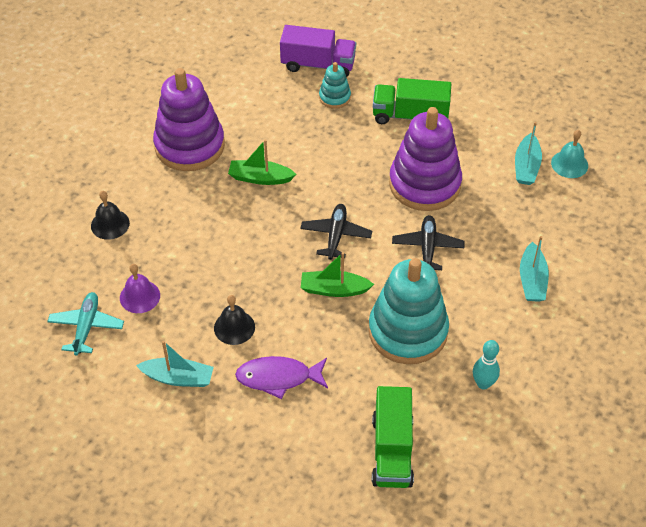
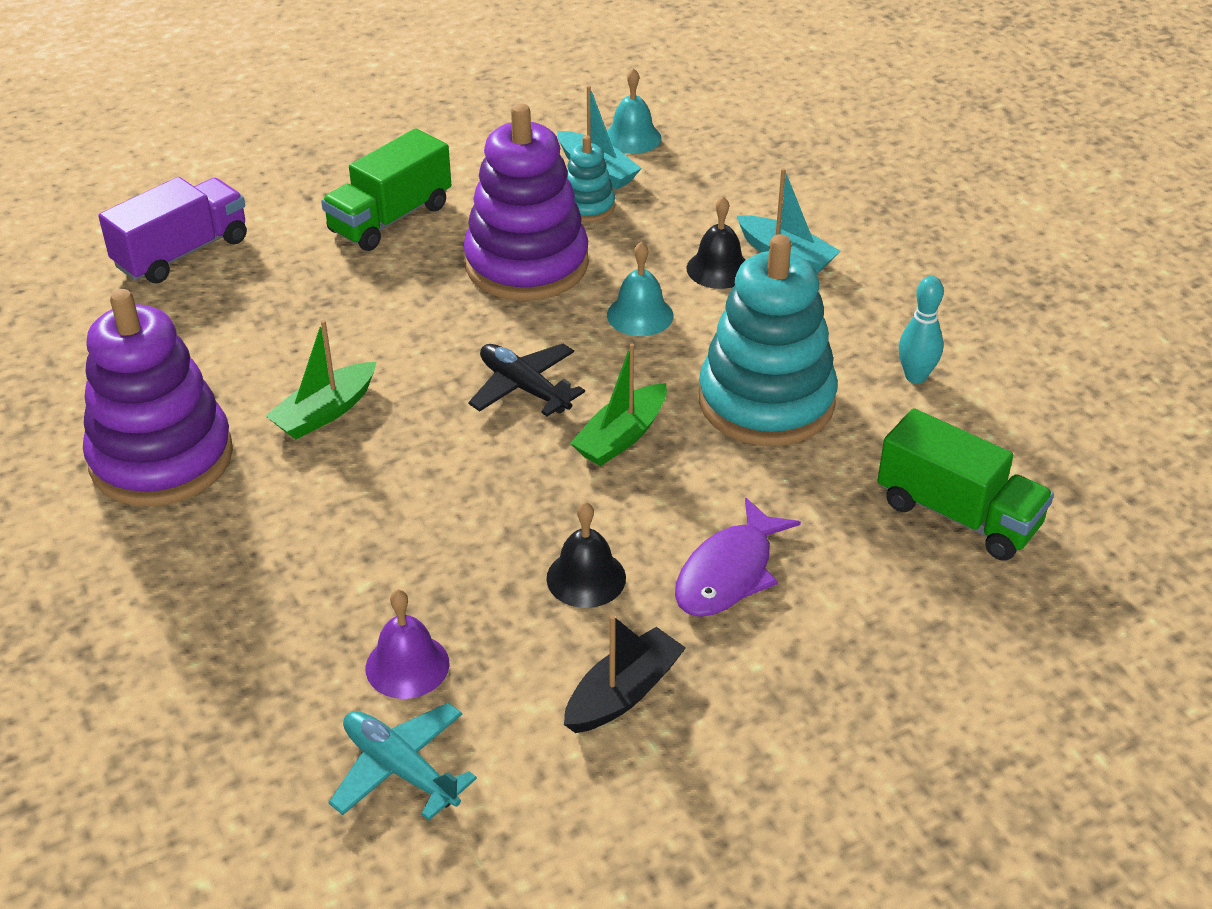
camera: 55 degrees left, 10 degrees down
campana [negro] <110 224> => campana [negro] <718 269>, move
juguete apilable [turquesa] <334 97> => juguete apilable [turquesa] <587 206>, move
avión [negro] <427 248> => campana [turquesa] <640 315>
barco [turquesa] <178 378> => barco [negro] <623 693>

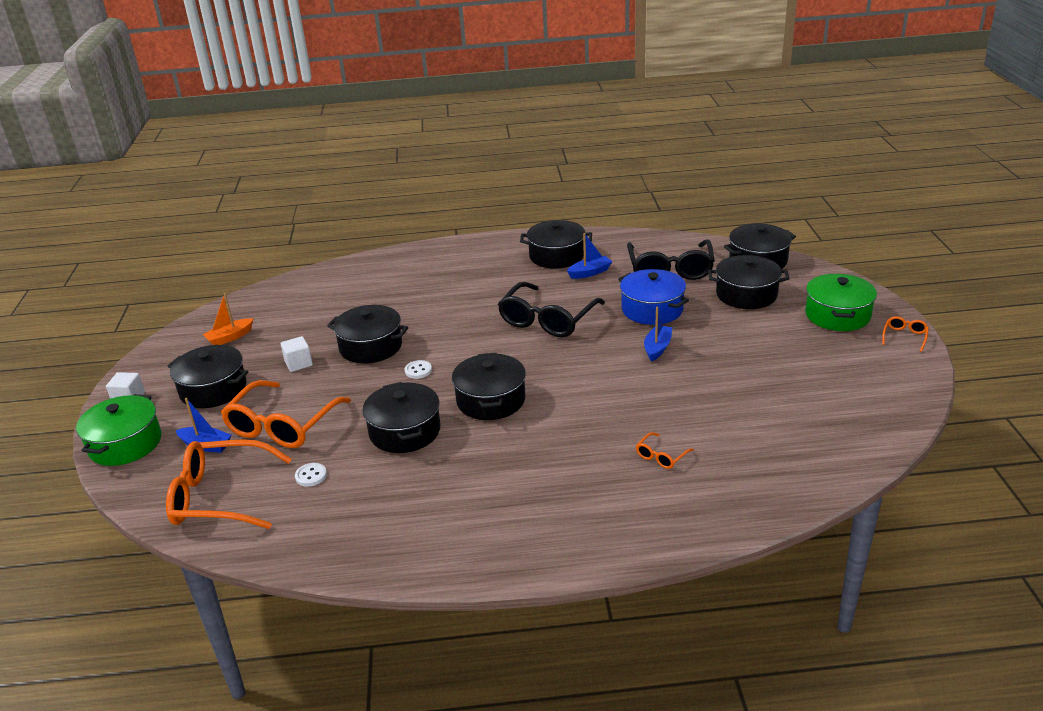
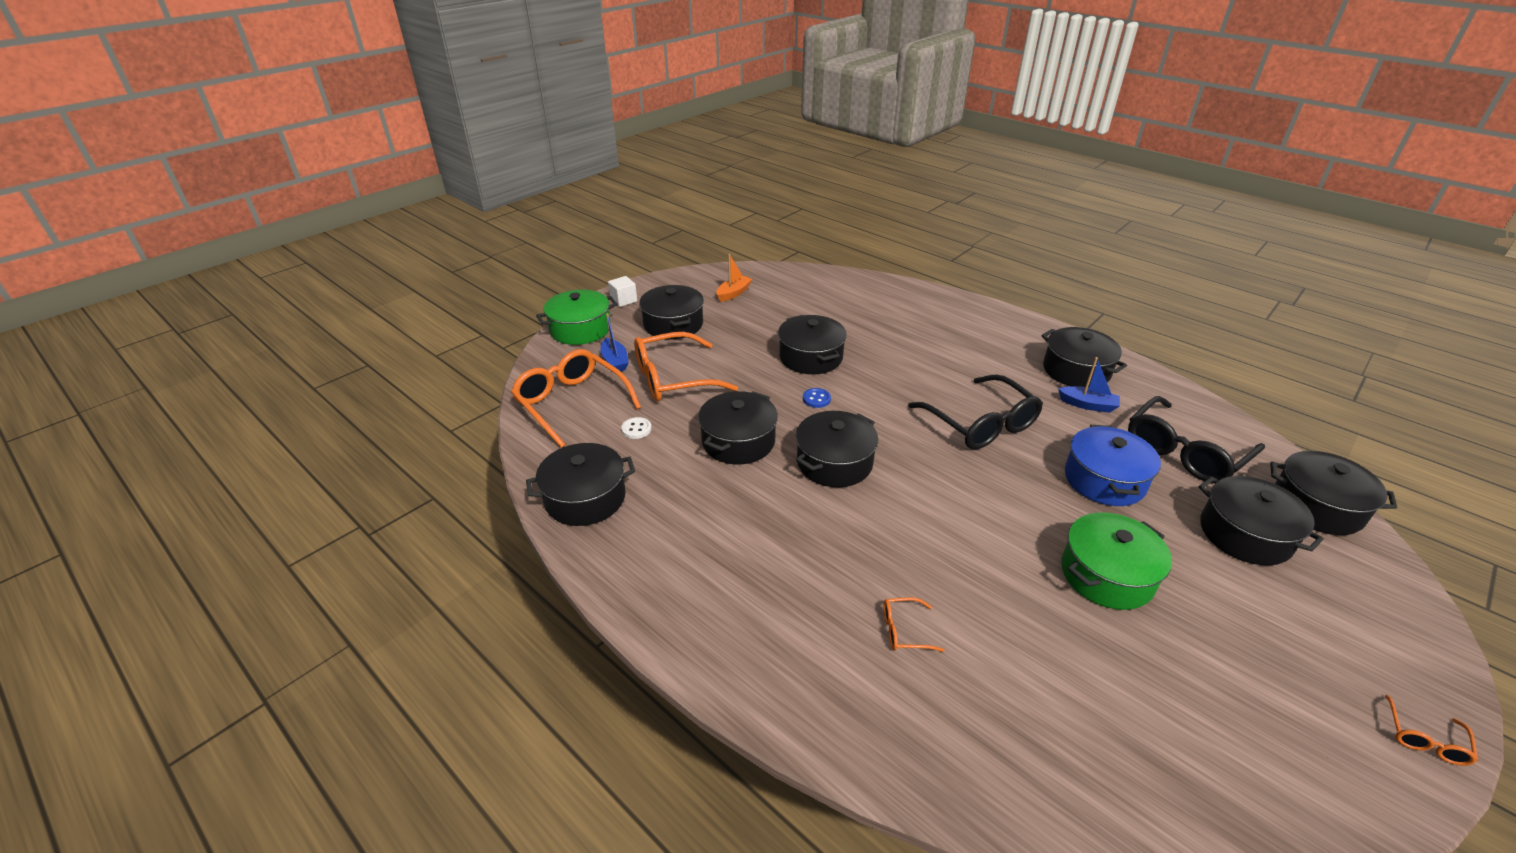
camera: 45 degrees right, 5 degrees up
cubo [blanco] <298 363> => nothing
barco [azul] <657 348> => nothing
nothing => olla [negro] <585 498>
olla [verde] <837 315> => olla [verde] <1106 575>, move
botón [blanco] <418 370> => botón [azul] <816 399>
barco [naranja] <230 337> => barco [naranja] <733 293>, 120 degrees clockwise
gafas [negro] <547 320> => gafas [negro] <982 424>, 105 degrees counterclockwise
gafas [naranja] <904 336> => gafas [naranja] <1424 740>, 135 degrees clockwise

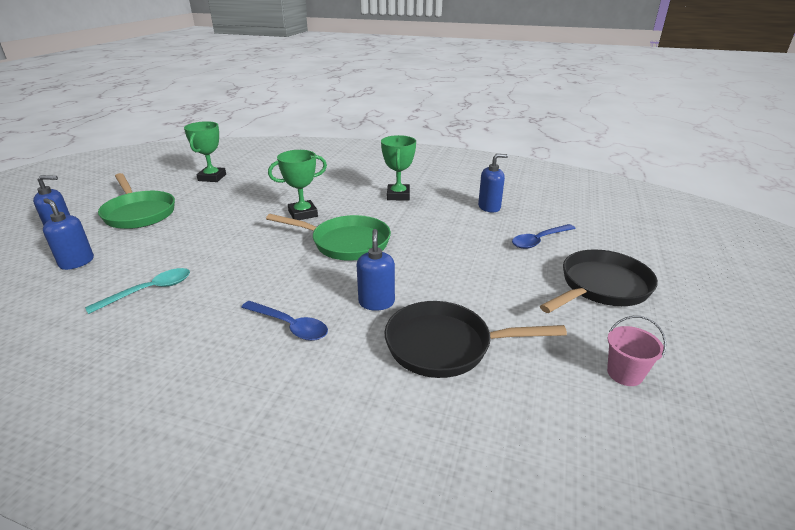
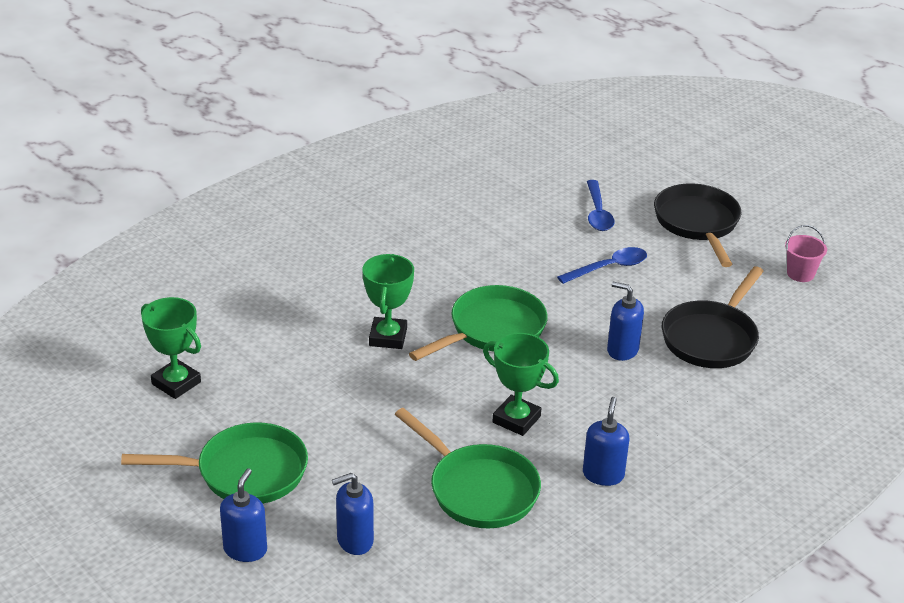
camera: 60 degrees left, 5 degrees up
cuchara [azul] <290 326> => cuchara [azul] <609 268>, move
trofeo [verde] <398 195> => trofeo [verde] <516 419>, move
dispensador de jabón [azul] <489 207> => dispensador de jabón [azul] <603 474>, move
cuchara [turquesa] <149 291> => sartén [verde] <478 489>

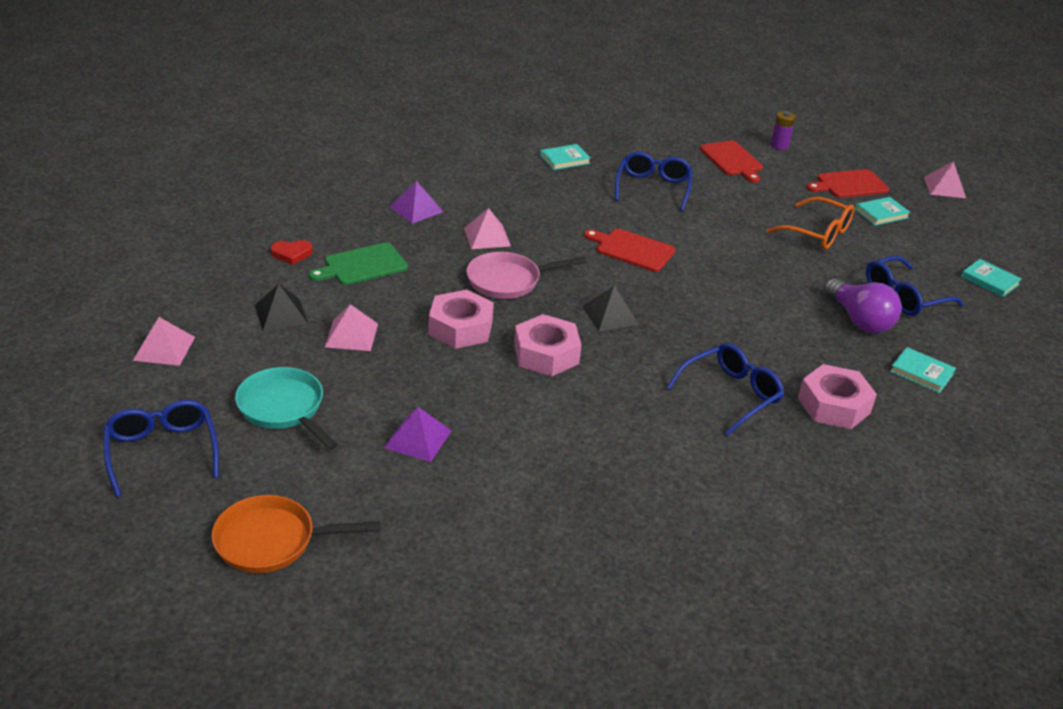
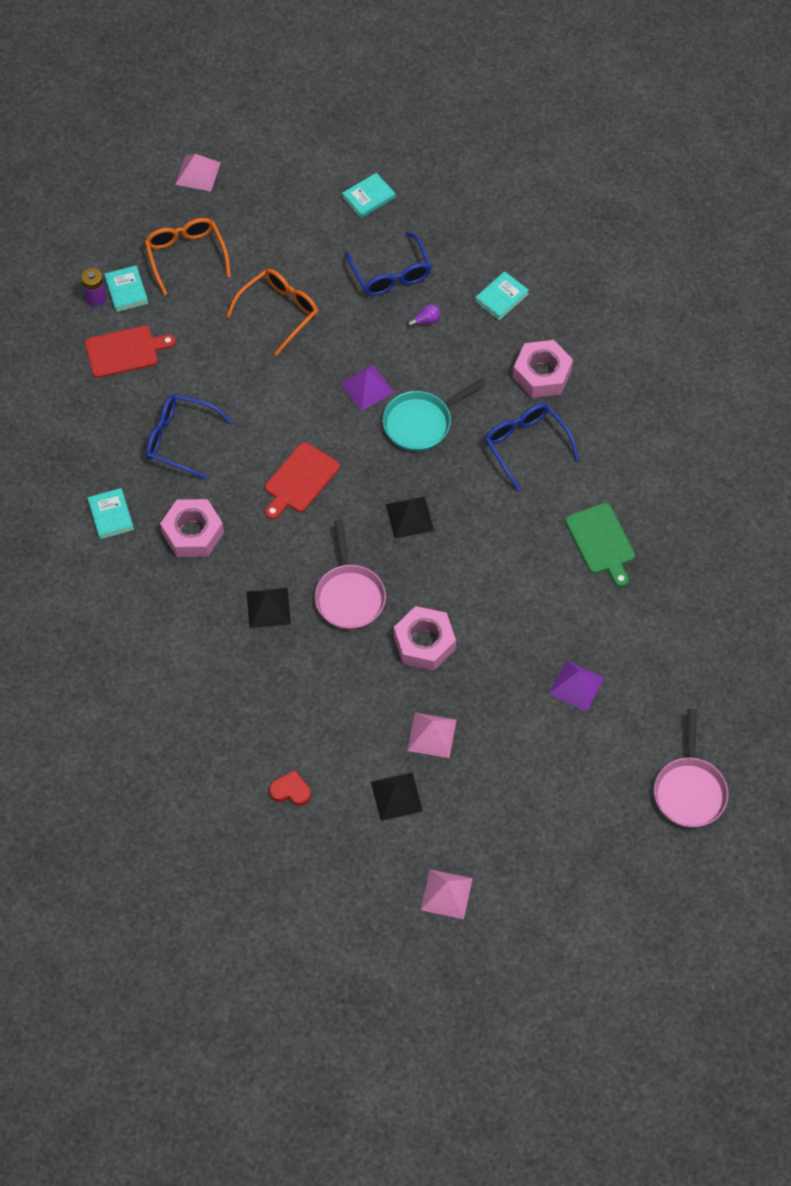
camera: 80 degrees left, 25 degrees up
gafas [azul] <162 452> => nothing
sartén [turquesa] <284 408> => sartén [turquesa] <421 423>, move
tabla de cortar [verde] <362 265> => tabla de cortar [verde] <601 542>, move
pirámide [morado] <416 209> => pirámide [morado] <367 387>, move
tuerca [rosa] <546 354> => tuerca [rosa] <193 533>, move
libro [turquesa] <881 213> => libro [turquesa] <126 290>, move
tabla de cortar [rojo] <849 184> => gafas [naranja] <186 256>
sartén [naranja] <272 541> => sartén [rosa] <689 790>
pirámide [rosa] <487 237> => pirámide [negro] <268 607>
corazón [rojo] <291 254> => corazón [rojo] <291 790>, 75 degrees counterclockwise
bombilla [morado] <859 320> => bombilla [morado] <426 320>, x0.42

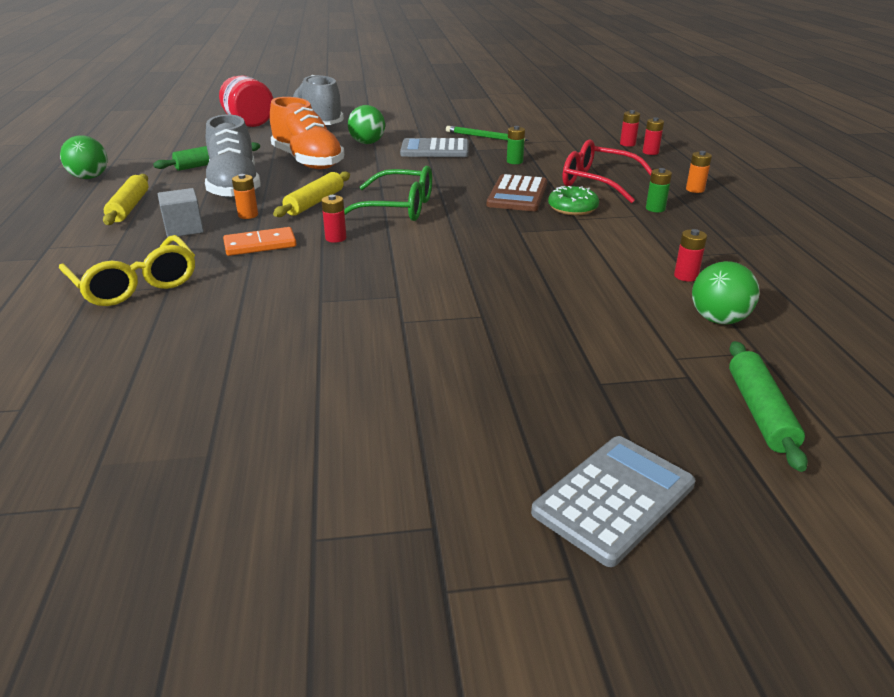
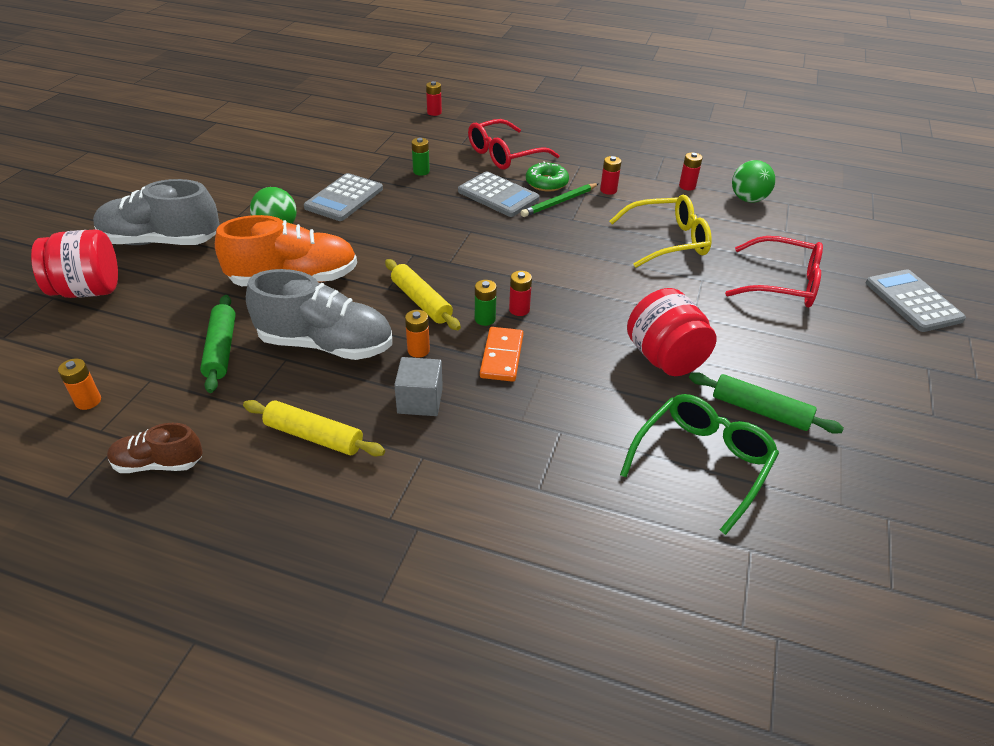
camera: 65 degrees left, 10 degrees up
nothing => tarro [rojo] <665 358>
nothing => gafas [rojo] <783 284>
gafas [amarillo] <135 284> => gafas [amarillo] <667 241>, move
gafas [verde] <397 208> => gafas [verde] <702 463>, move
lápiz [verde] <484 137> => lápiz [verde] <559 202>, move
pila [rojo] <650 152> => pila [rojo] <608 190>, move
pila [verde] <655 209> => pila [verde] <485 319>, move
pila [naranja] <695 189> => pila [naranja] <88 401>, move
rodillo [verde] <760 412> => rodillo [verde] <760 410>, move
pelota [verde] <89 177> => zapato [marrón] <158 464>
calculadora [marrón] <517 194> => calculadora [gris] <498 195>

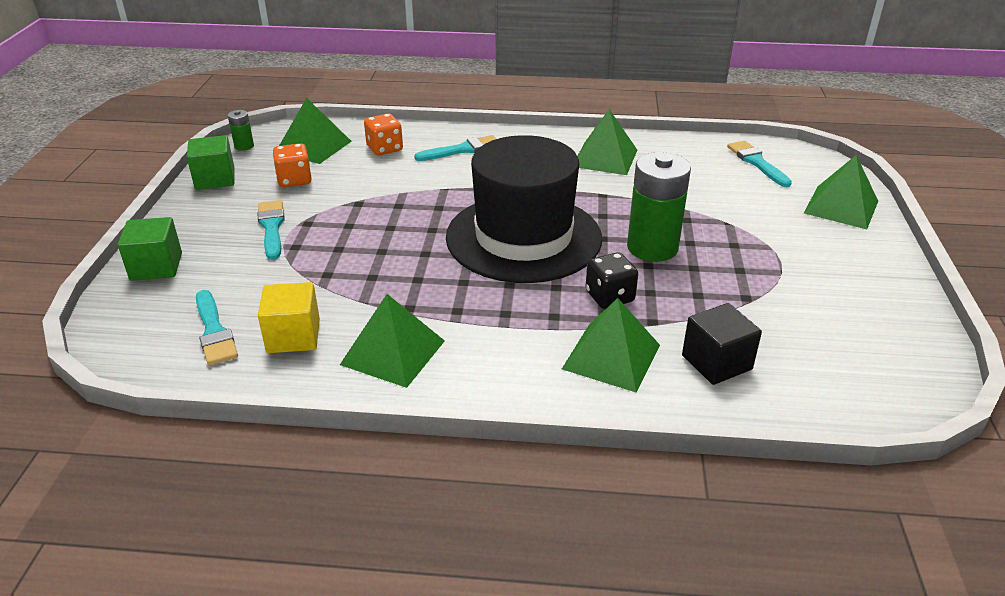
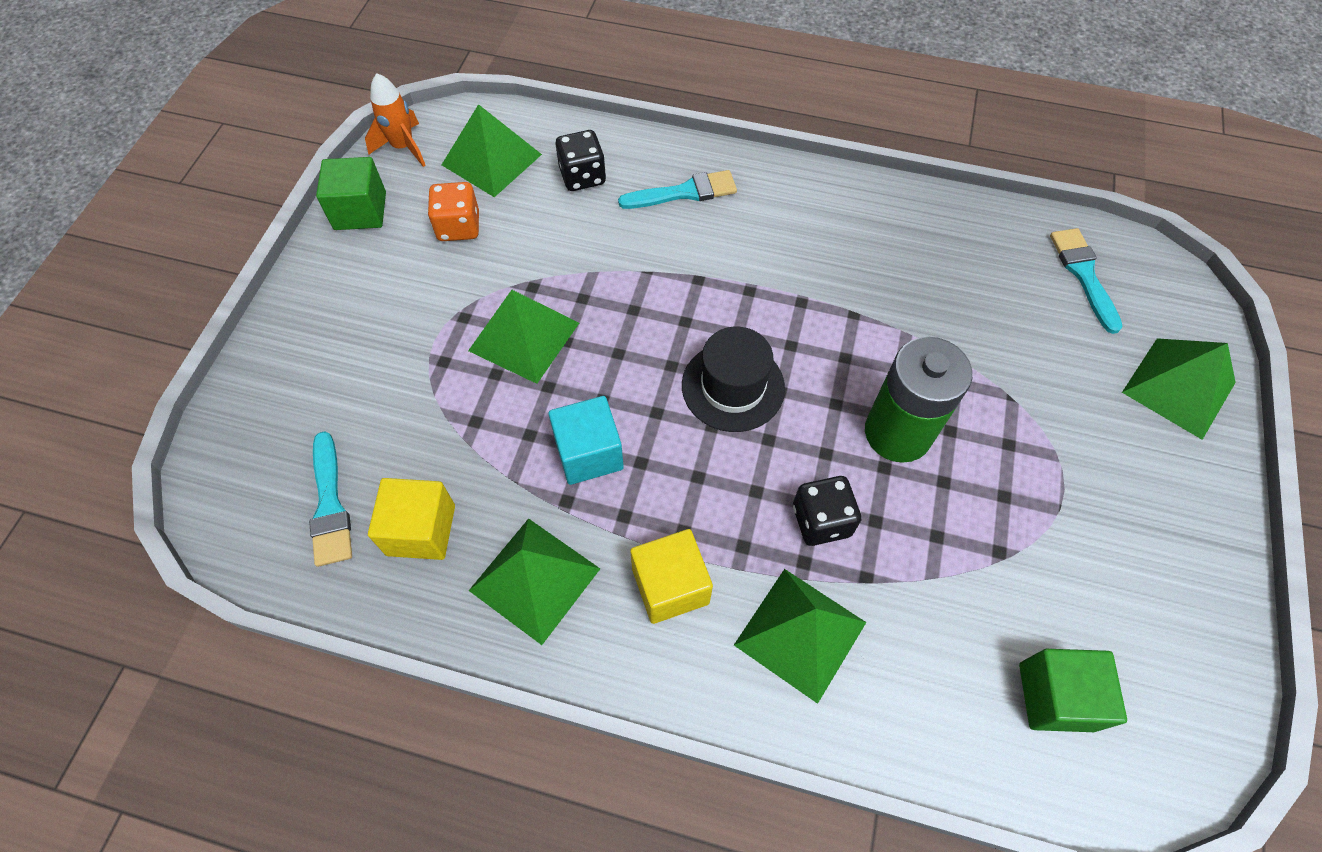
camera: 10 degrees right, 25 degrees up
pincel [turquesa] <271 227> => nothing
cubo [negro] <716 362> => nothing
nothing => cubo [turquesa] <589 453>
nothing => cubo [amarillo] <670 586>
cubo [verde] <156 267> => cubo [verde] <1056 696>, move
pirámide [verde] <605 158> => pirámide [verde] <524 336>, move
pila [verde] <244 146> => cohete [naranja] <403 147>
dado [naranja] <384 148> => dado [negro] <582 176>
sombrero [negro] <523 237> => sombrero [negro] <733 386>, x0.51

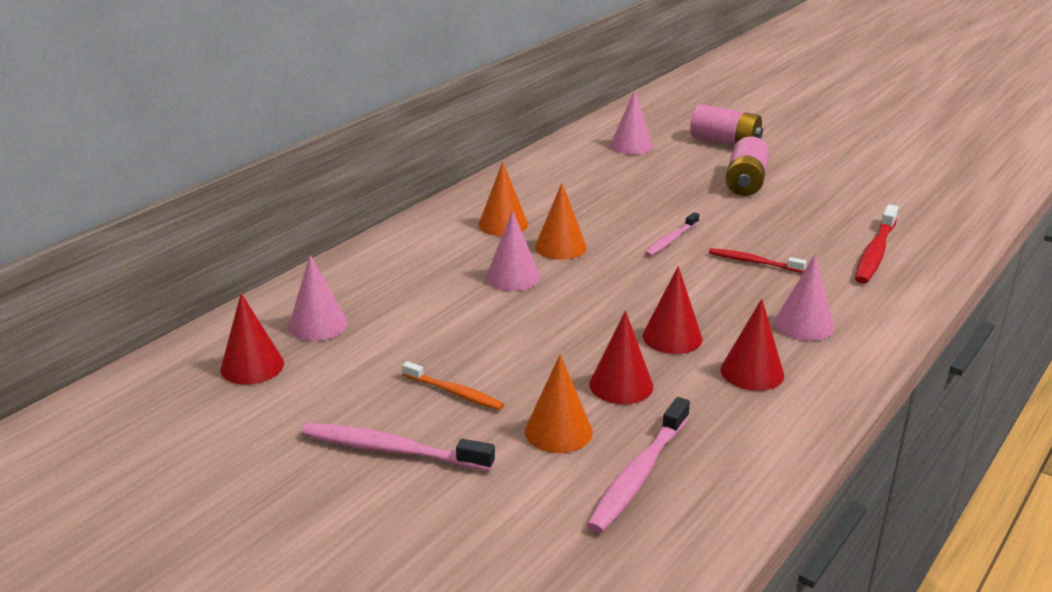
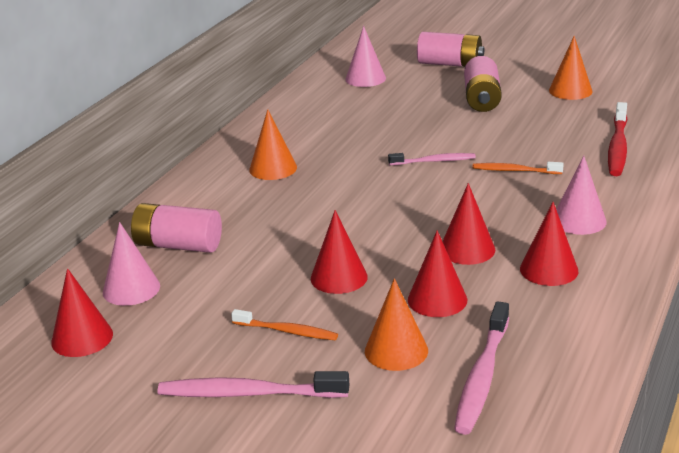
camera: 10 degrees left, 0 degrees up
cono [rosa] <513 277> => nothing
nothing => pila [rosa] <178 245>
nothing => cono [rojo] <339 277>
cono [naranja] <560 247> => cono [naranja] <570 91>, move
cepillo de dientes [rojo] <753 262> => cepillo de dientes [naranja] <514 171>
cepillo de dientes [rosa] <671 240> => cepillo de dientes [rosa] <434 161>, 120 degrees counterclockwise

